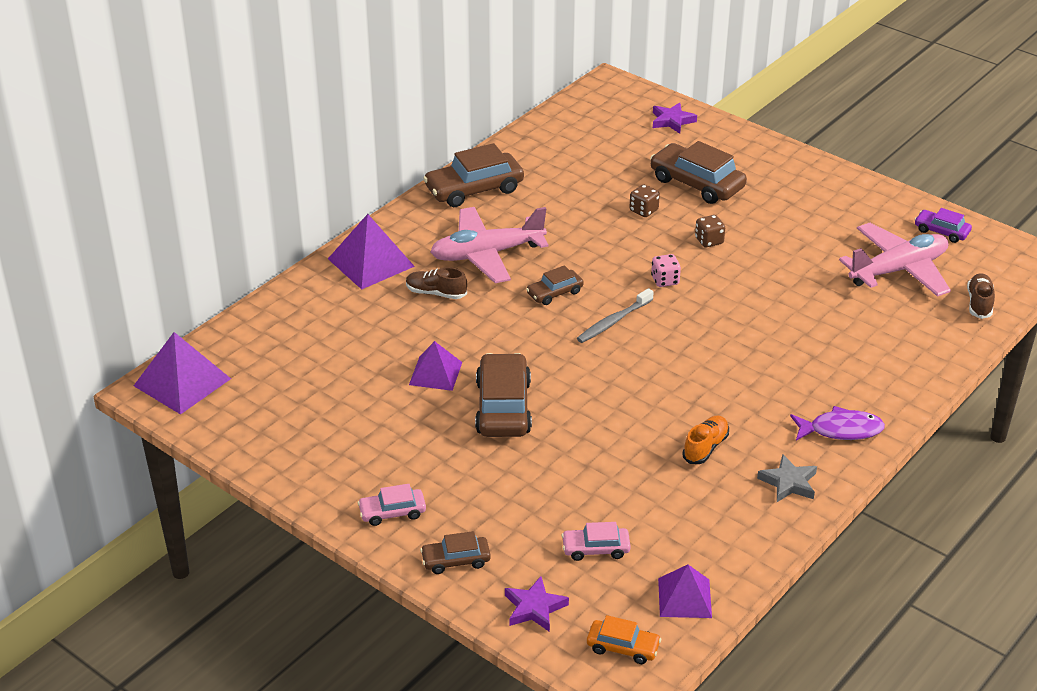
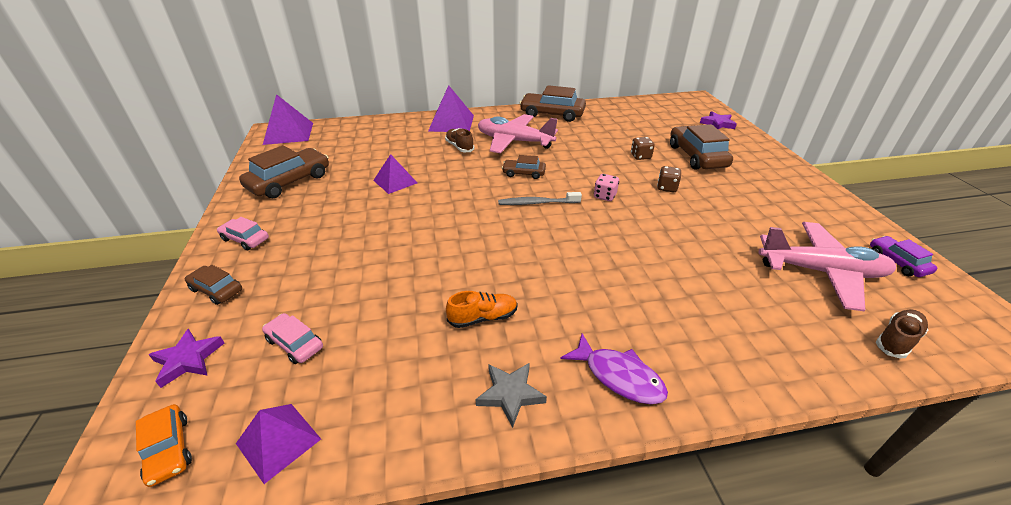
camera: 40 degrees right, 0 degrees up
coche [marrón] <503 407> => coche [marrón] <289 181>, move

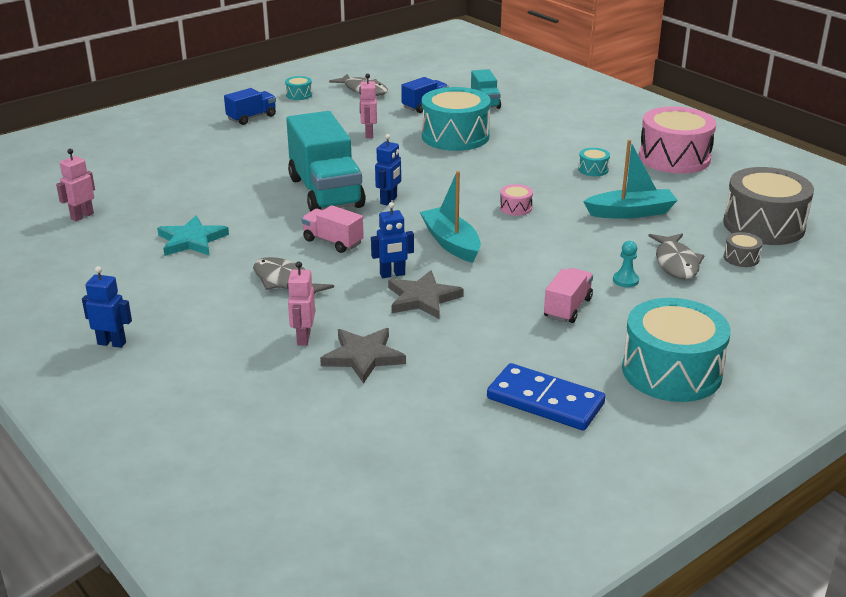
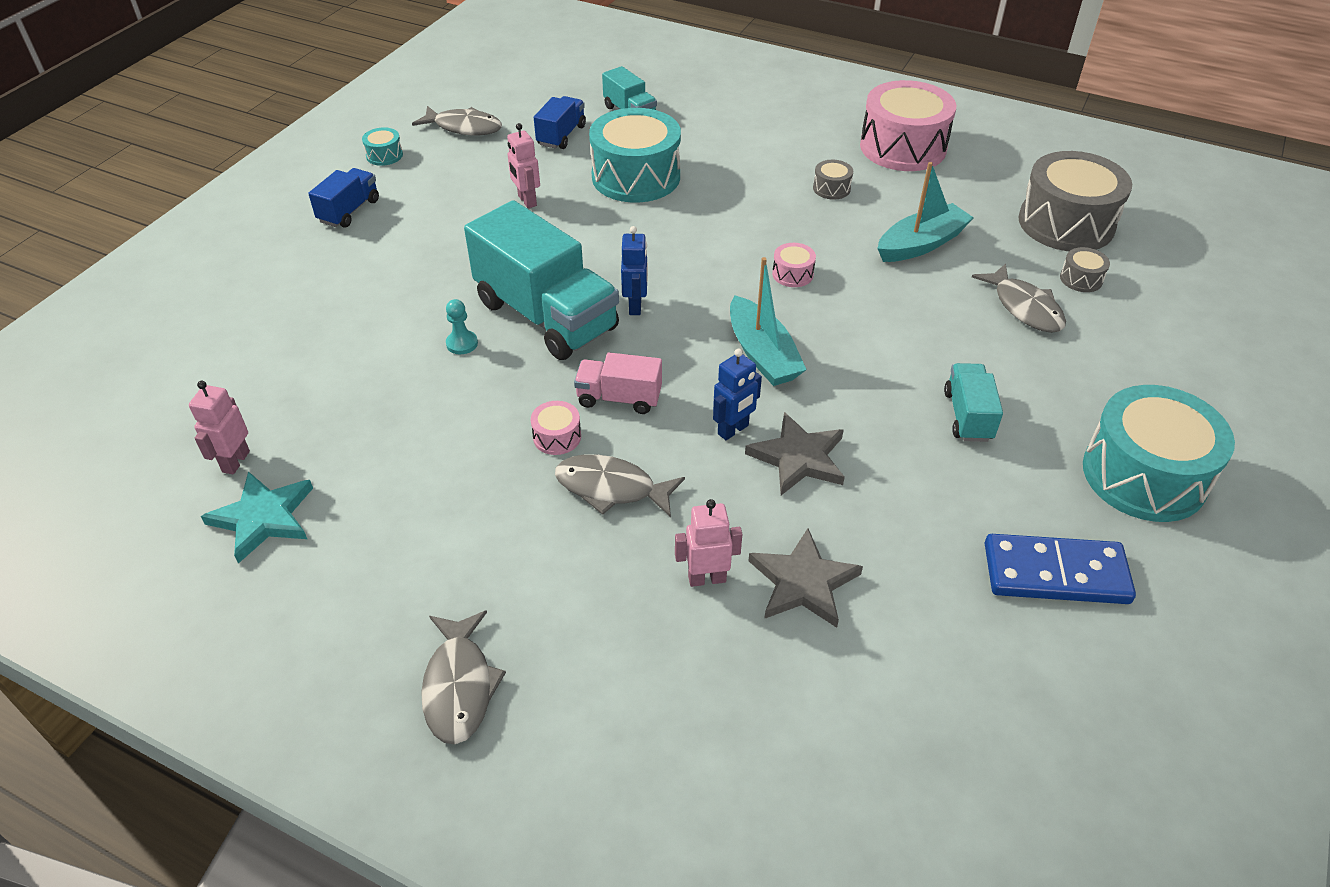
camera: 25 degrees left, 15 degrees up
nothing => tambor [rosa] <557 437>
estrella [turquesa] <191 240> => estrella [turquesa] <263 518>, move
peón [turquesa] <625 280> => peón [turquesa] <462 343>, move
robot [azul] <112 343> => pez [gris] <459 686>
camión [rosa] <567 308> => camión [turquesa] <968 416>
tambor [turquesa] <593 169> => tambor [gris] <831 188>
robot [rosa] <303 338> => robot [rosa] <707 578>, 105 degrees clockwise
barco [turquesa] <451 243> => barco [turquesa] <762 354>, 150 degrees counterclockwise

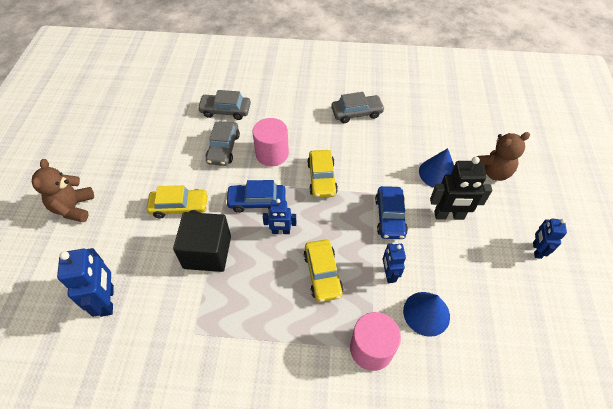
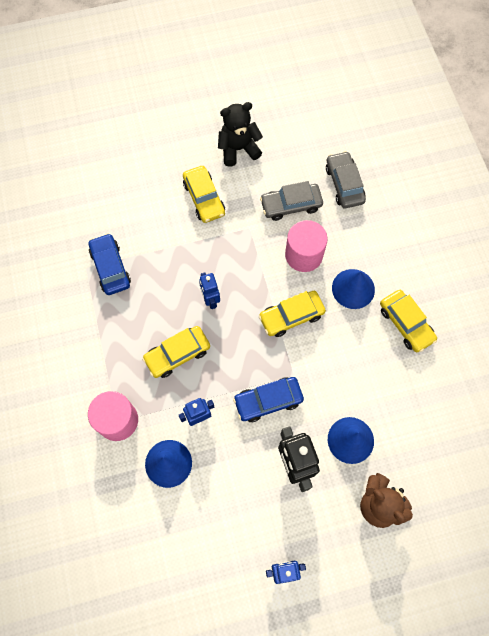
camera: 70 degrees right, 15 degrees up
osito [marrón] <73 208> => nothing
robot [azul] <107 300> => nothing
cubo [negro] <207 252> => nothing
nothing => osito [negro] <238 149>
nothing => cono [azul] <353 288>
coche [azul] <257 201> => coche [azul] <110 268>, move
coche [gris] <356 113> => coche [amarillo] <405 324>

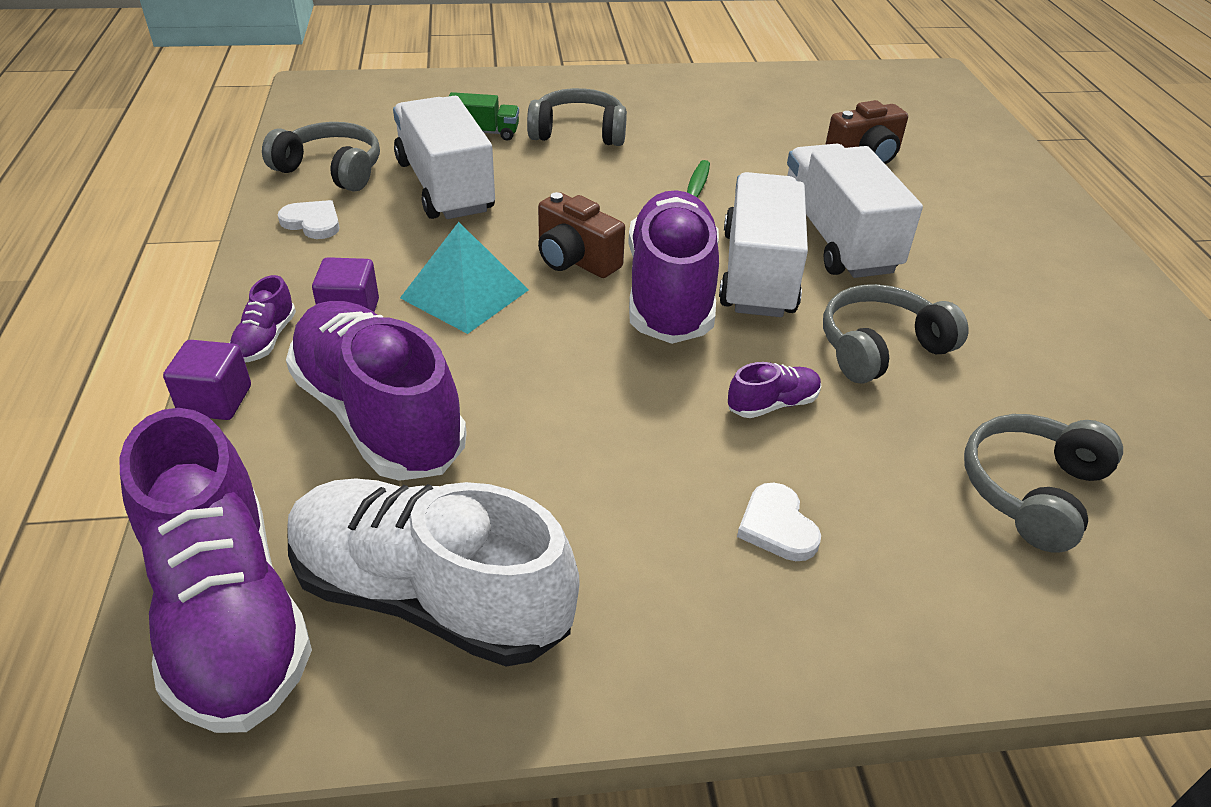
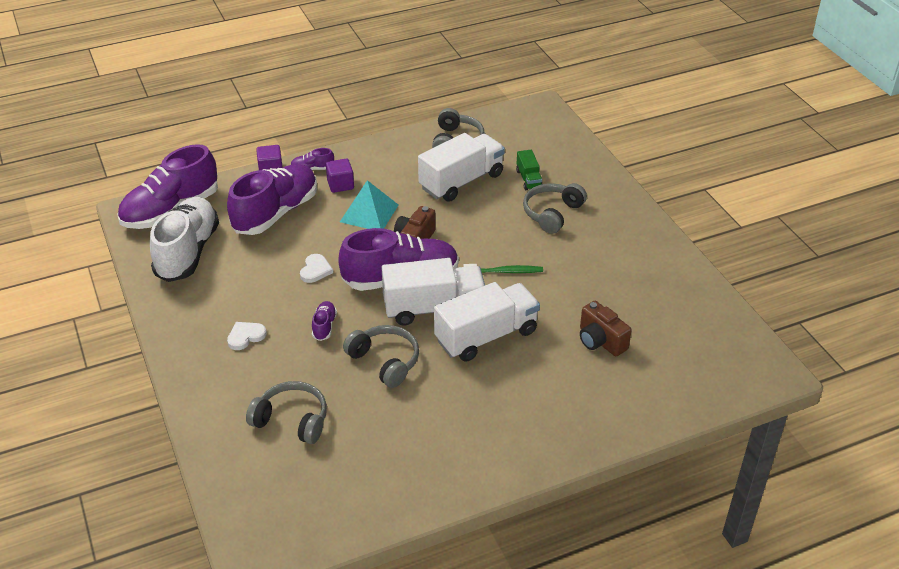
camera: 75 degrees right, 0 degrees up
corazón [blanco] <312 222> => corazón [blanco] <315 270>, move
auriculares [gris] <578 132> => auriculares [gris] <552 213>, 135 degrees counterclockwise
zapato [morado] <772 404> => zapato [morado] <324 326>, 135 degrees counterclockwise

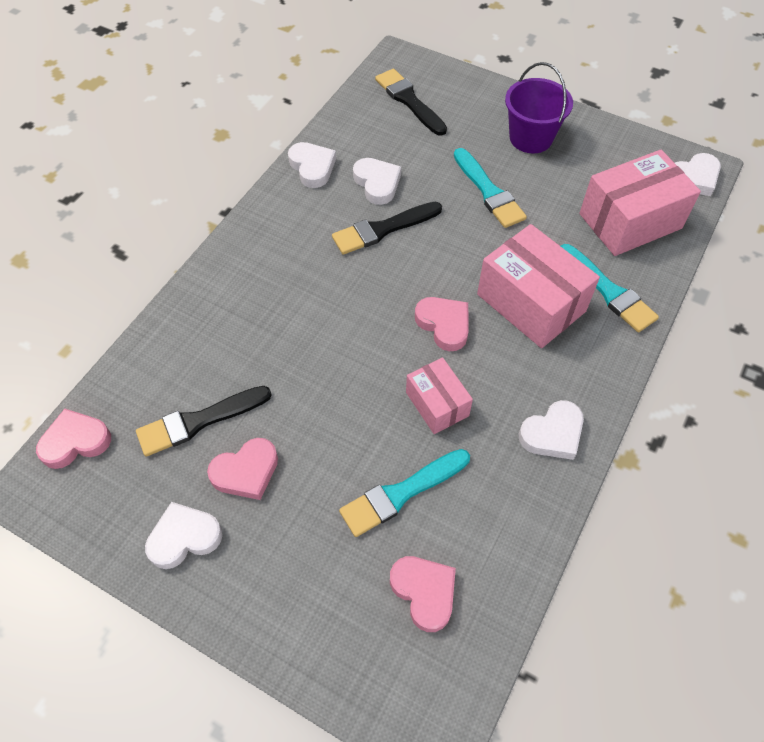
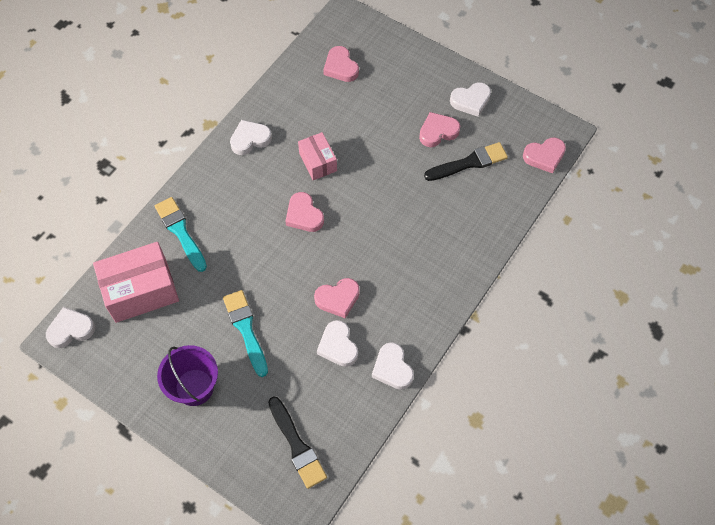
camera: 175 degrees left, 5 degrees up
pincel [turquesa] <401 493> => nothing
caja [rosa] <531 303> => nothing
pincel [negro] <383 229> => corazón [rosa] <338 299>

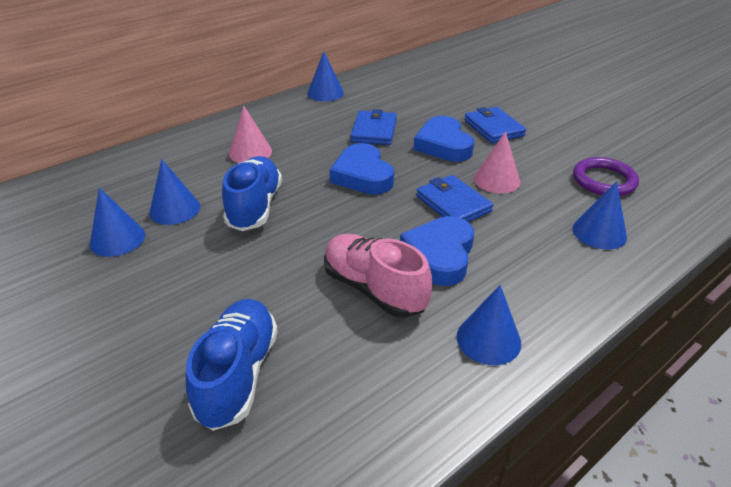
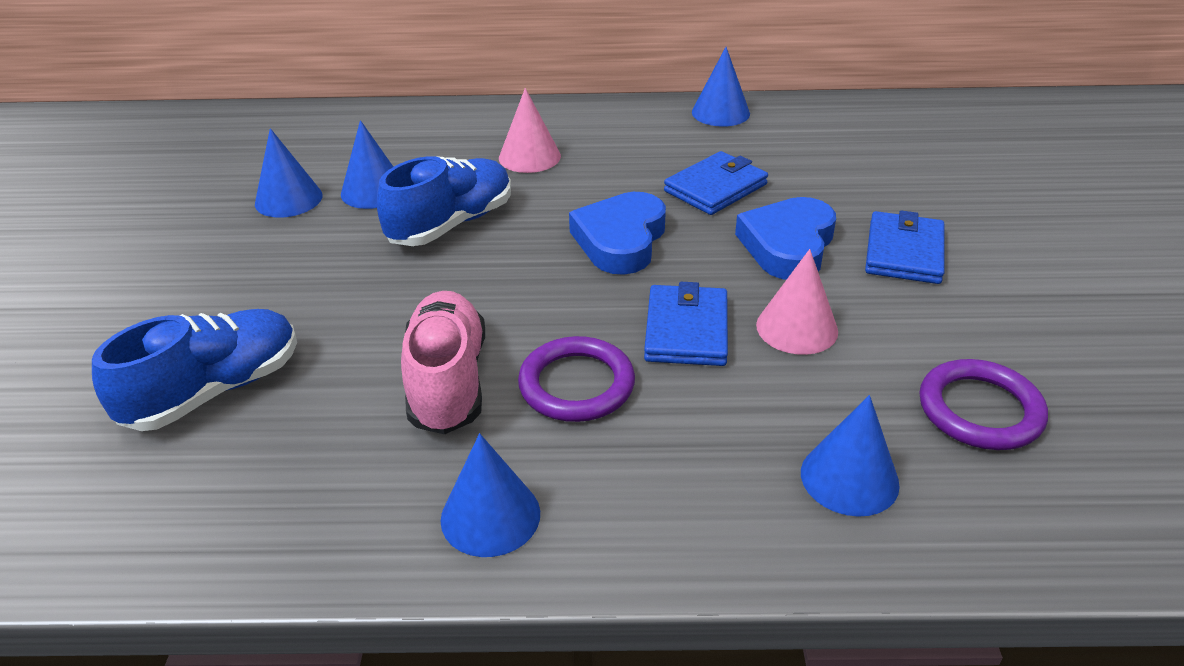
camera: 40 degrees right, 0 degrees up
corazón [azul] <440 255> => anillo [morado] <576 385>

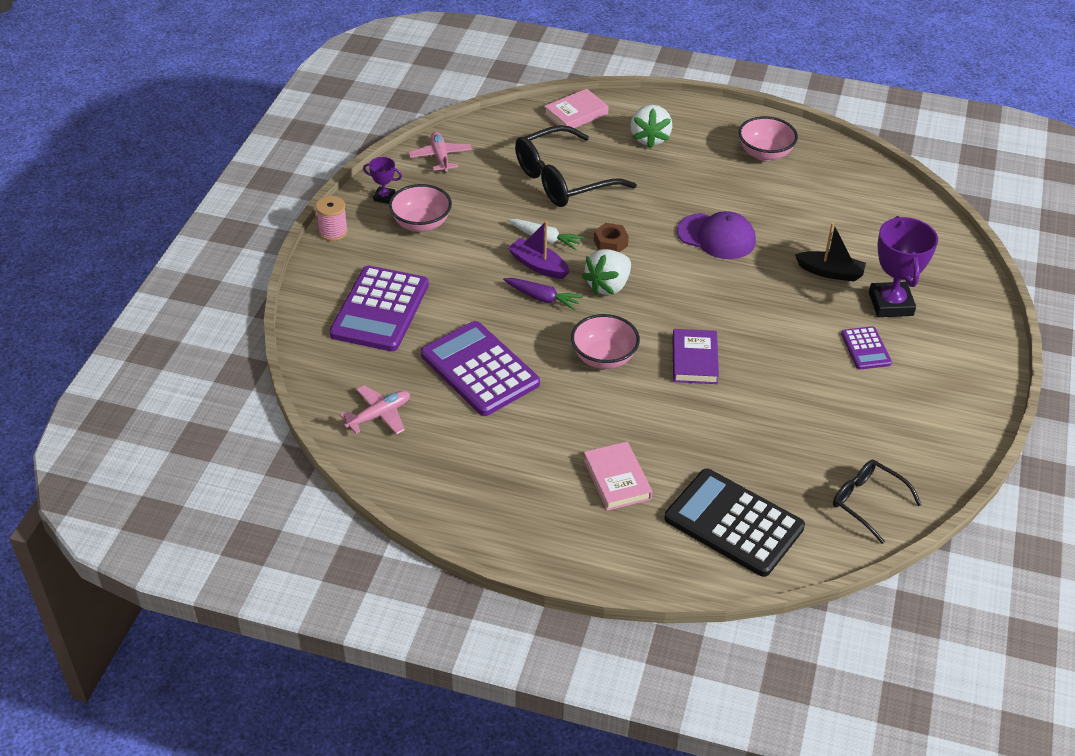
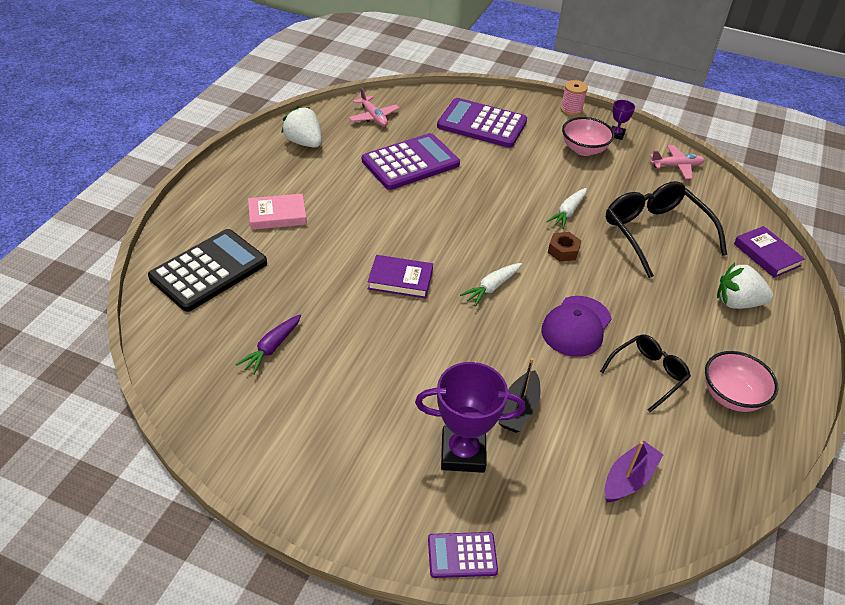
camera: 95 degrees right, 0 degrees up
cuenco [rosa] <603 358> => nothing
nothing => zanahoria [blanco] <492 287>
zanahoria [morado] <542 298> => zanahoria [morado] <272 348>, move
barco [morado] <538 265> => barco [morado] <628 479>, move
fresa [blanco] <608 286> => fresa [blanco] <304 143>, move
gafas [negro] <868 503> => gafas [negro] <647 374>, move
calculadora [morado] <865 348> => calculadora [morado] <462 555>, move
libro [rosa] <576 114> => libro [morado] <766 255>

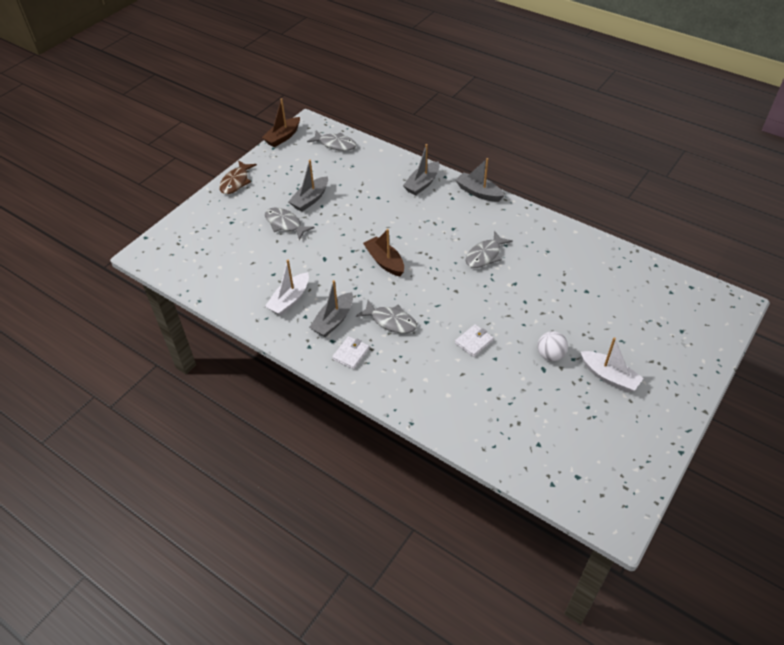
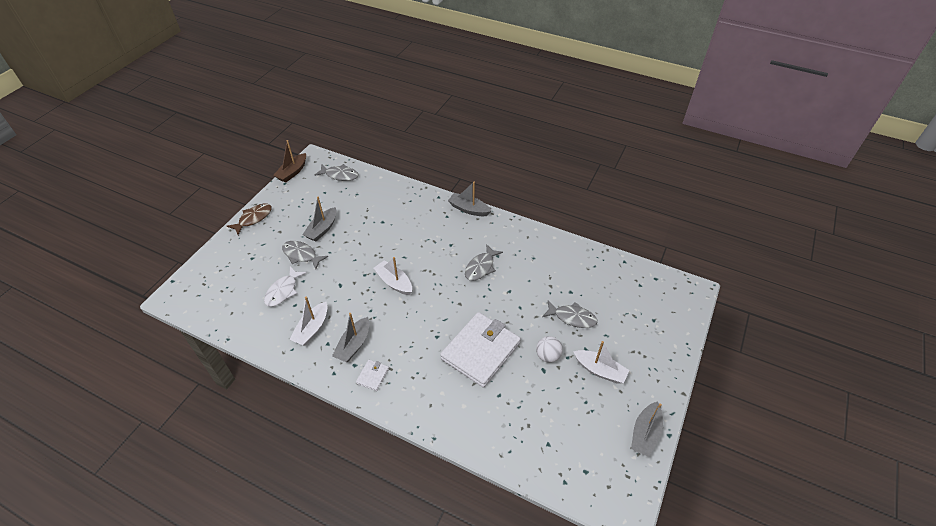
camera: 10 degrees left, 0 degrees up
nothing => pez [blanco] <283 291>
pez [gris] <391 321> => pez [gris] <572 317>, move
barco [gris] <422 184> => barco [gris] <645 433>, move
barco [marrón] <385 262> => barco [blanco] <394 282>
pez [marrón] <236 182> => pez [marrón] <253 219>, 150 degrees counterclockwise
cartera [blanco] <474 342> => cartera [blanco] <480 351>, x2.40

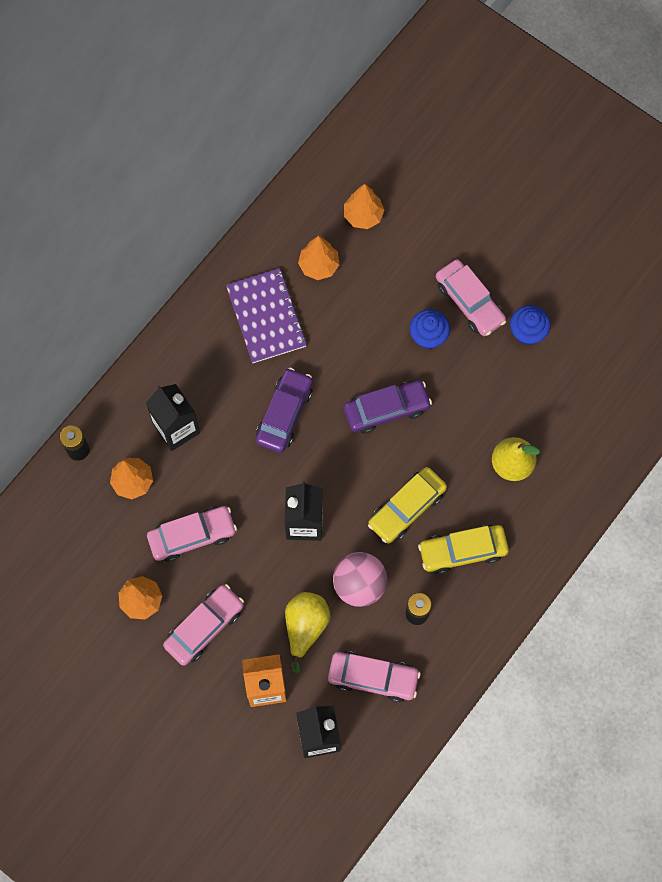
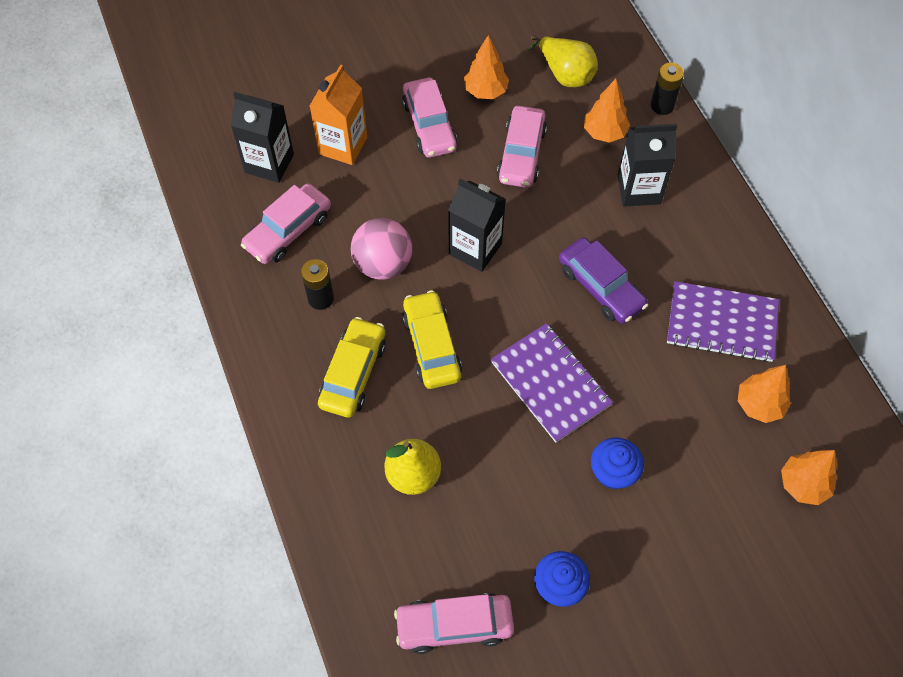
camera: 120 degrees right, 10 degrees down
pera [amarillo] <305 627> => pera [amarillo] <565 74>, move
coche [rosa] <469 302> => coche [rosa] <454 625>, move
coche [morado] <386 409> => cuaderno [morado] <550 383>

